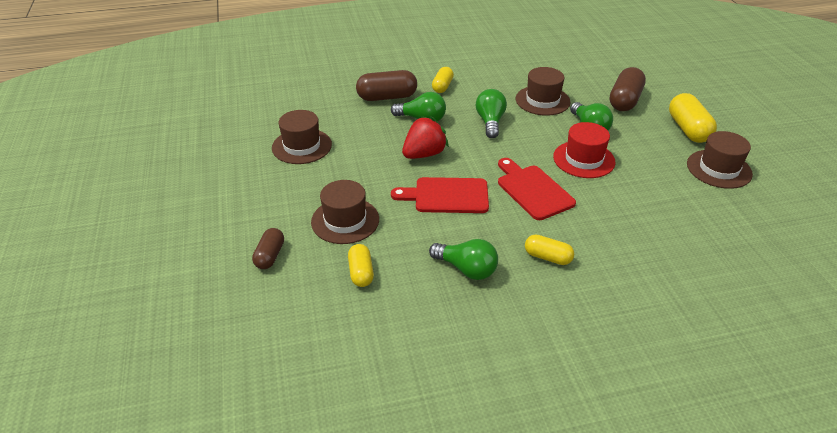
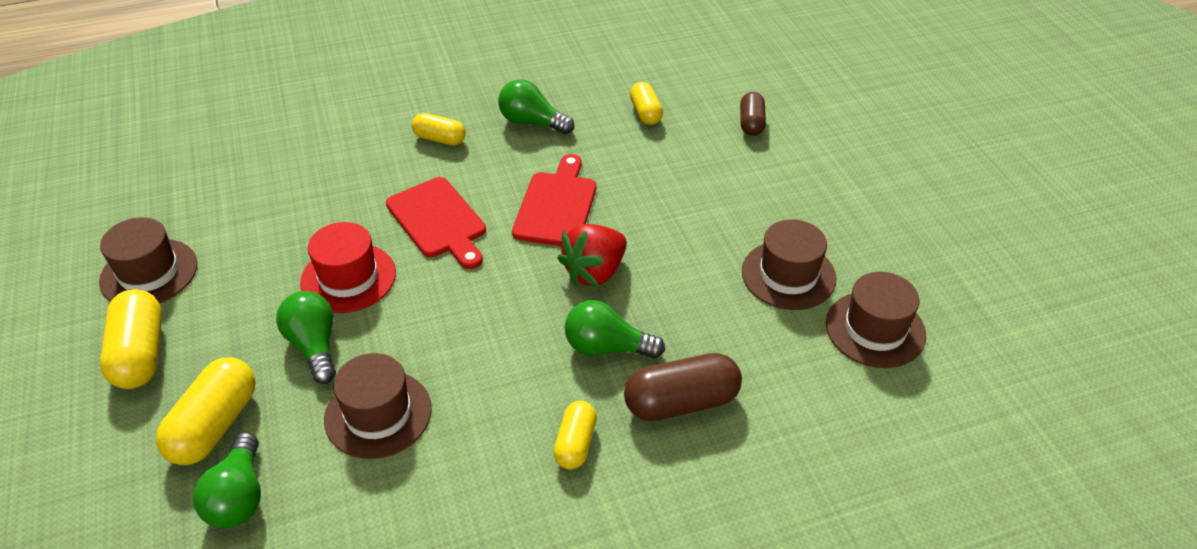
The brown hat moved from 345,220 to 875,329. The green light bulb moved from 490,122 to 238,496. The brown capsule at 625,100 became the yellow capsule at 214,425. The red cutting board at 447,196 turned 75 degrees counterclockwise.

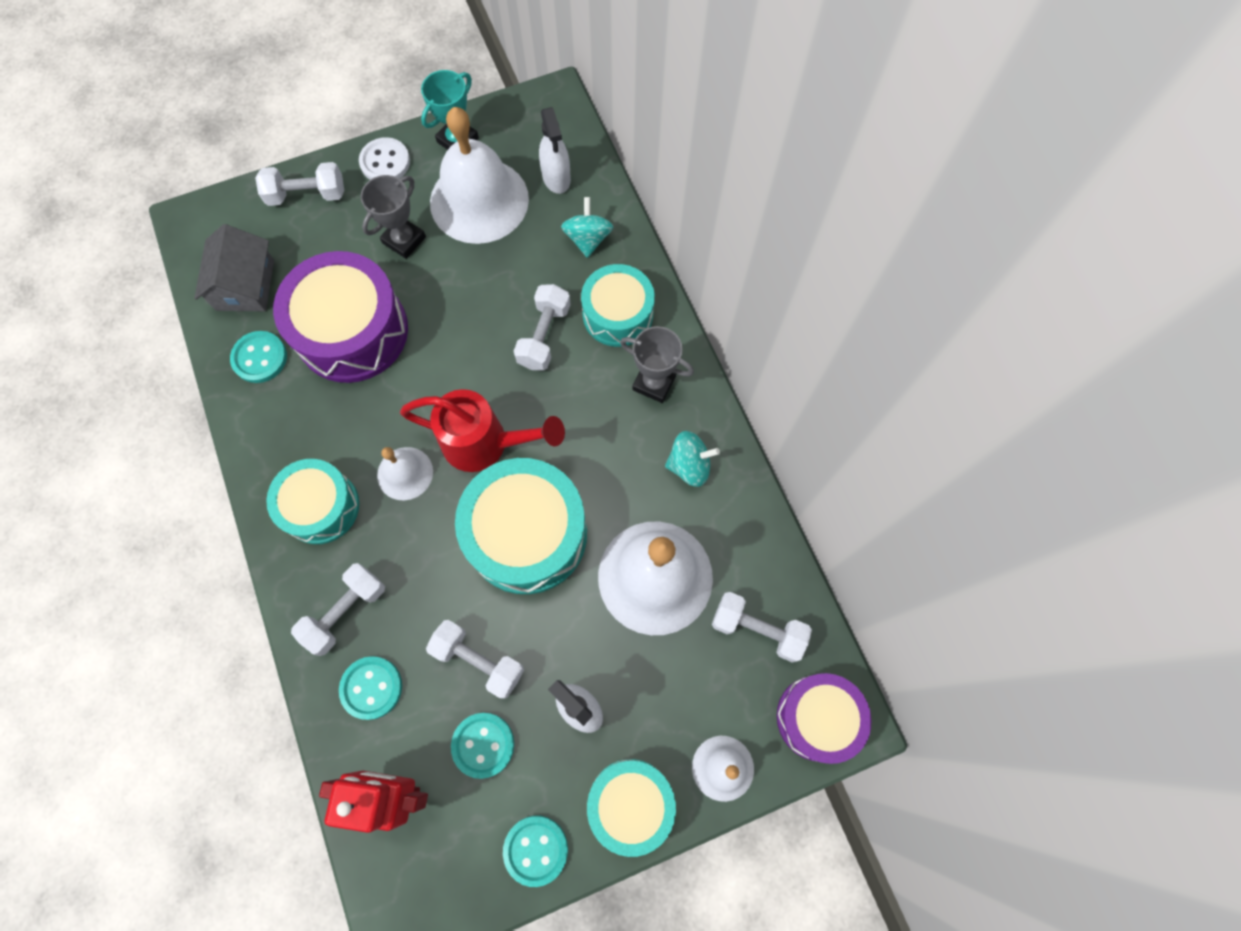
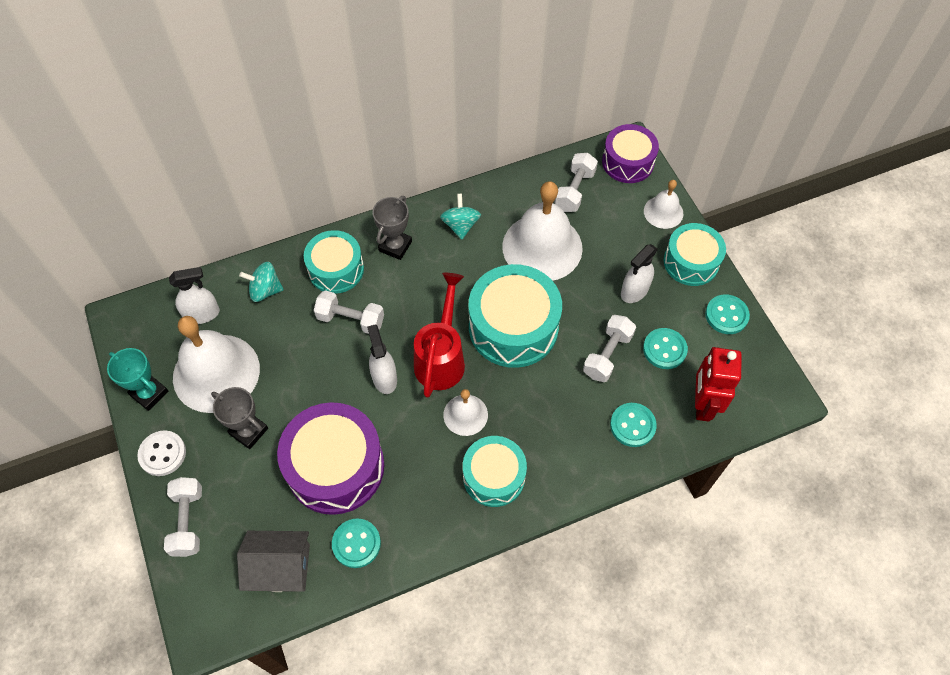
The white dumbbell at 345,611 disappeared. The white spray bottle at 384,378 appeared.

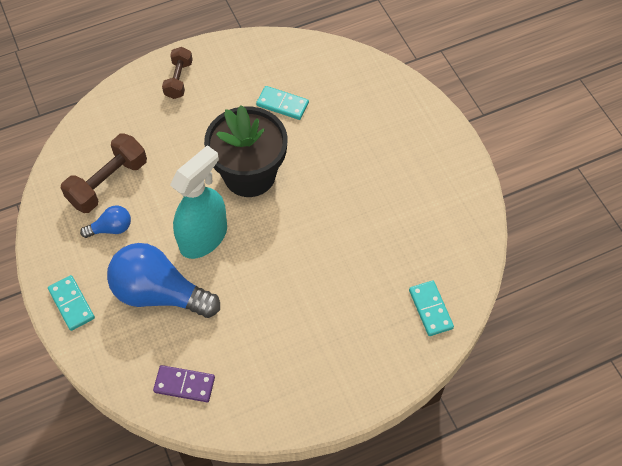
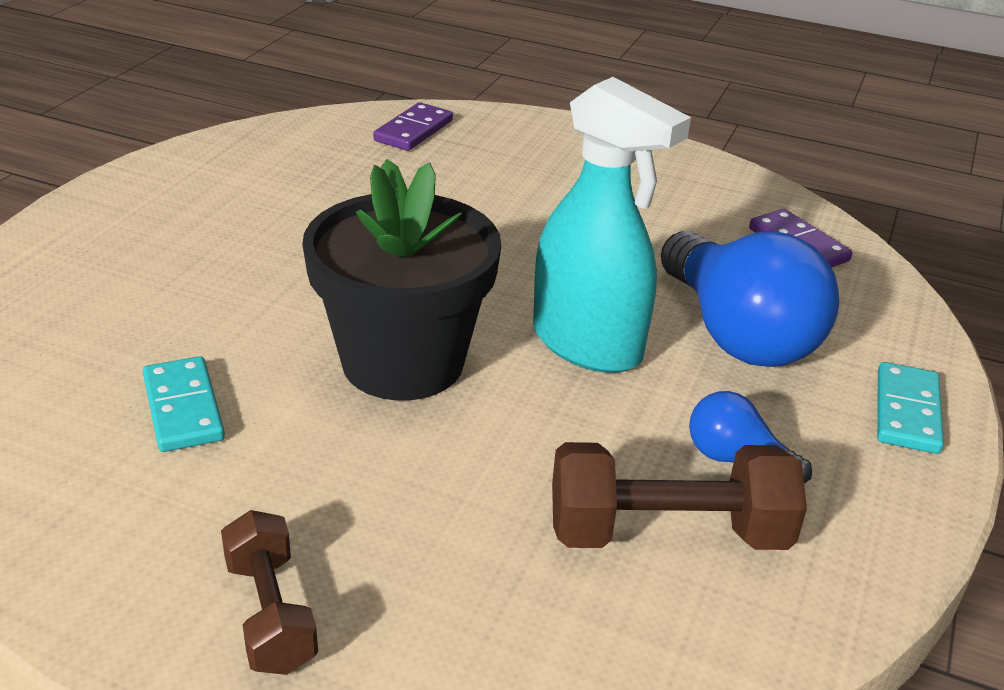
The turquoise domino at 430,309 became the purple domino at 413,131. The brown dumbbell at 179,80 turned 75 degrees counterclockwise. The turquoise spray bottle at 204,237 turned 135 degrees counterclockwise.

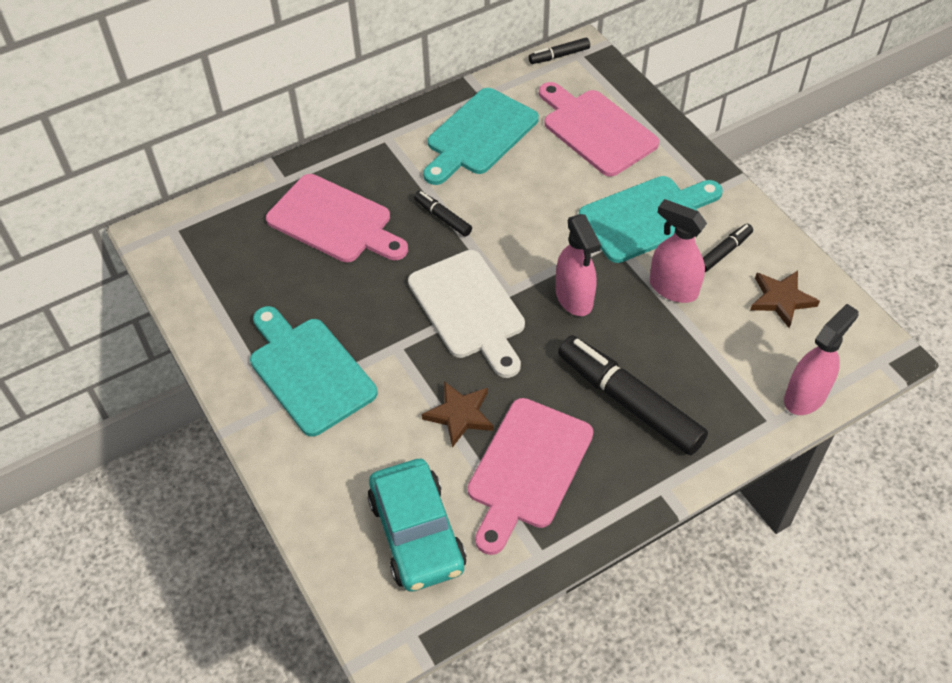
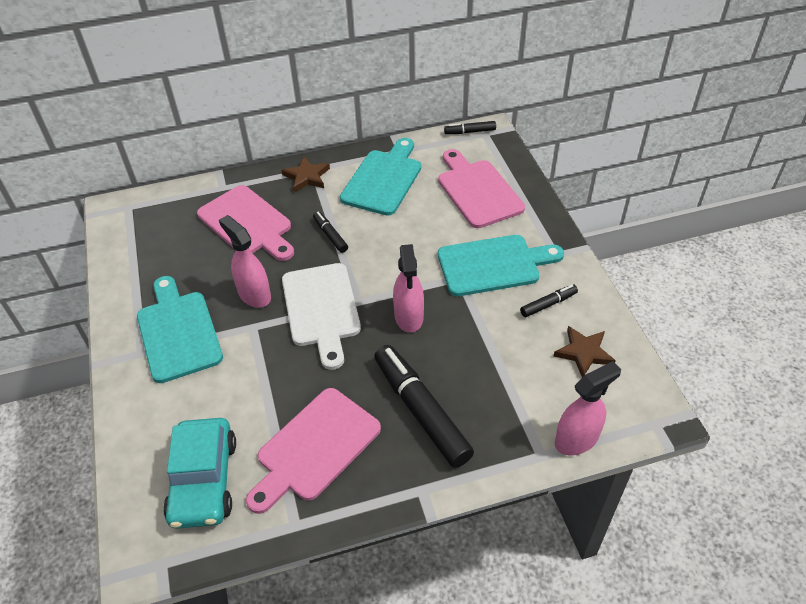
The brown star moved from 459,415 to 307,176. The pink spray bottle moved from 673,288 to 254,294. The turquoise cutting board at 479,135 turned 150 degrees clockwise.

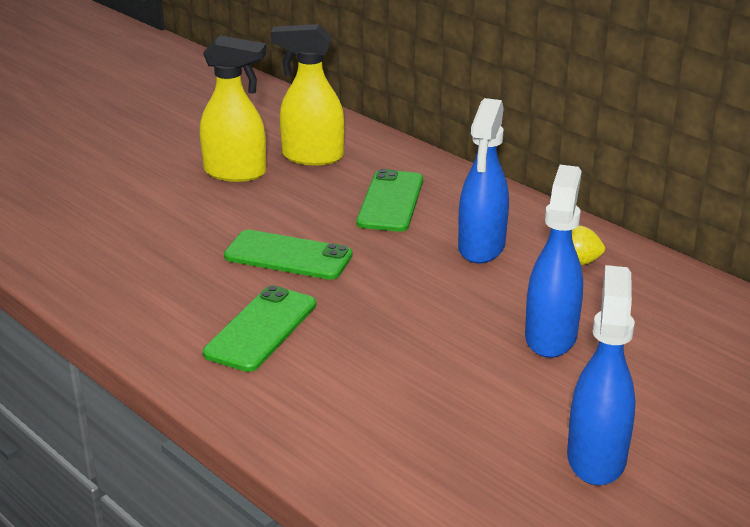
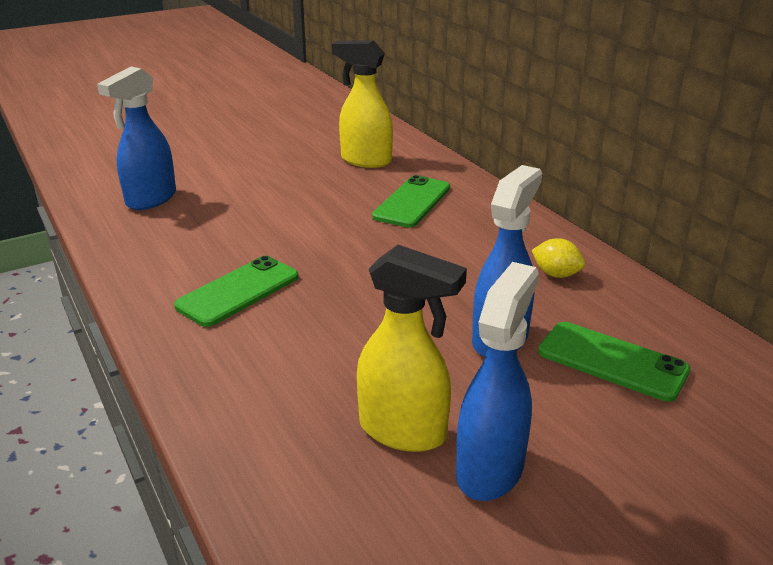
The yellow spray bottle moved from 236,173 to 403,431. The green phone moved from 288,256 to 612,361. The blue spray bottle moved from 481,248 to 151,199.

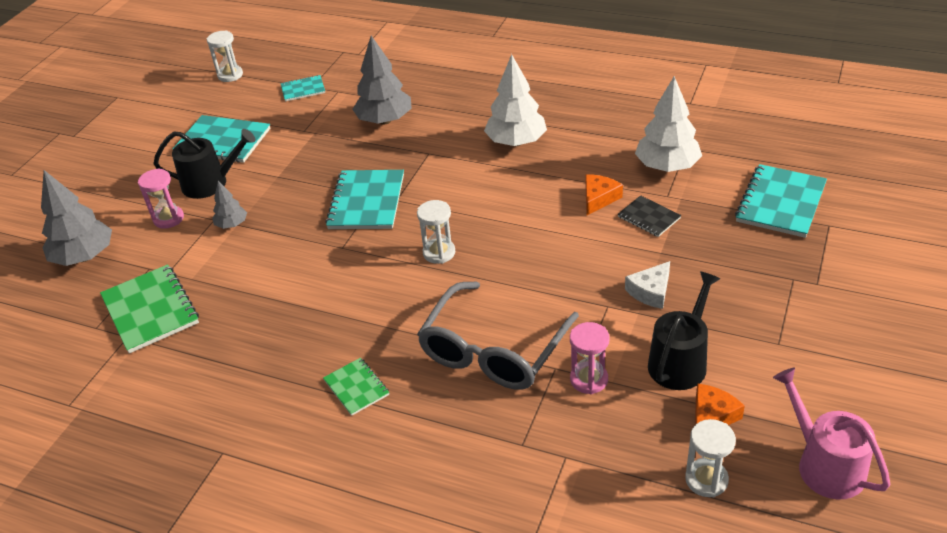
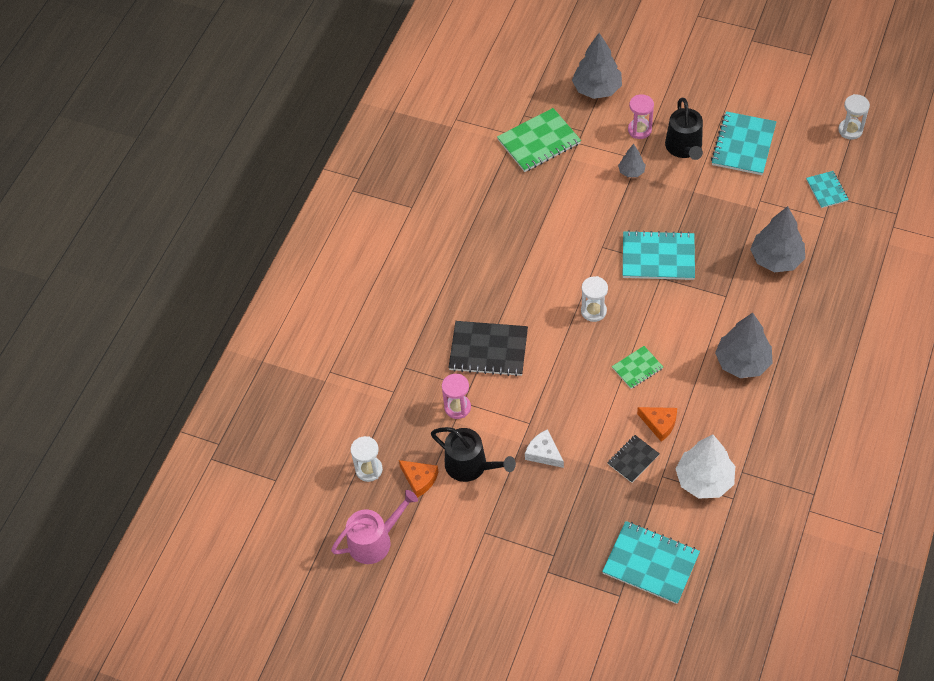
The green notebook moved from 356,387 to 637,368. The grey glasses at 493,350 was replaced by the black notebook at 488,350. The white tree at 516,142 became the grey tree at 742,362.

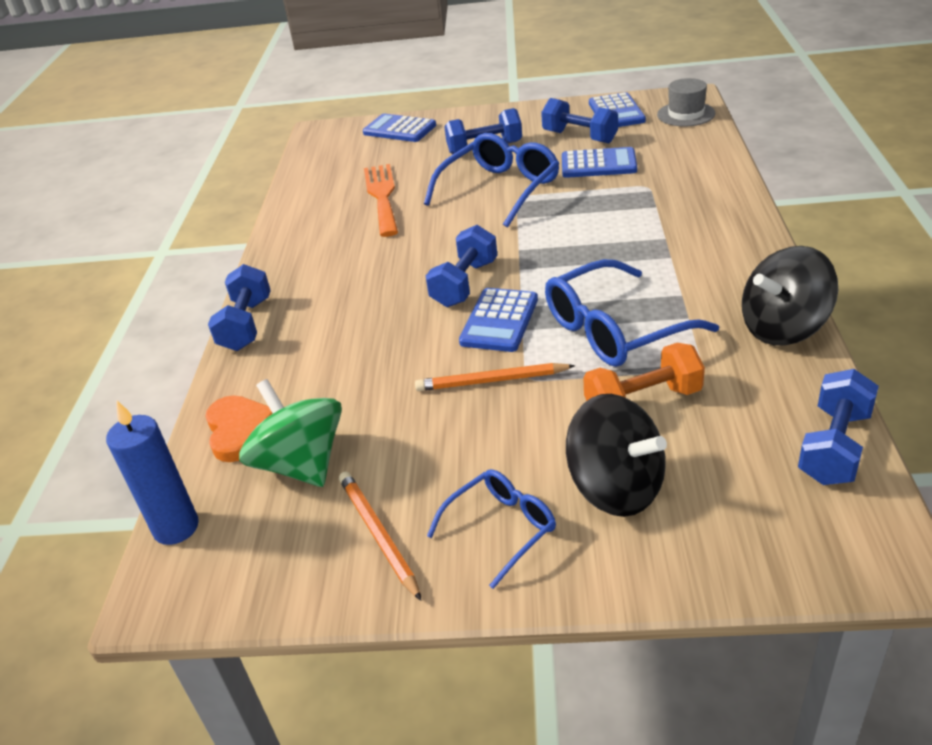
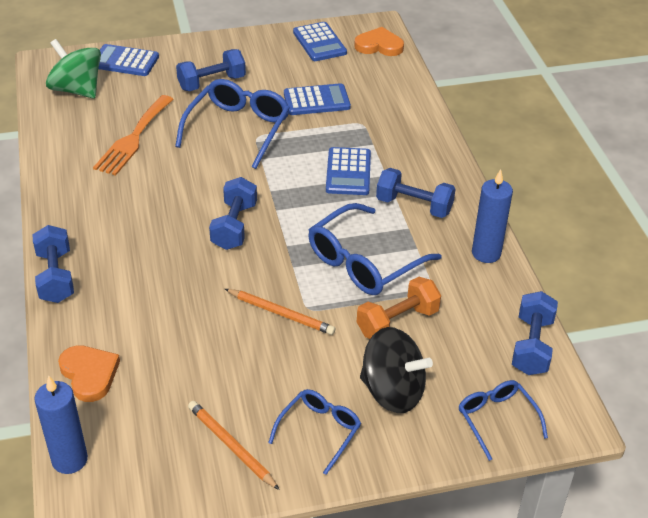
The blue glasses at 496,419 appeared. The green spinning top moved from 301,464 to 77,90. The blue calculator moved from 499,321 to 348,172. The blue dumbbell moved from 580,137 to 414,206. The grey hat at 686,114 was replaced by the orange heart at 379,45. The black spinning top at 783,328 was replaced by the blue candle at 486,253. The orange fork at 382,196 turned 135 degrees counterclockwise. The orange pencil at 492,381 turned 135 degrees counterclockwise.

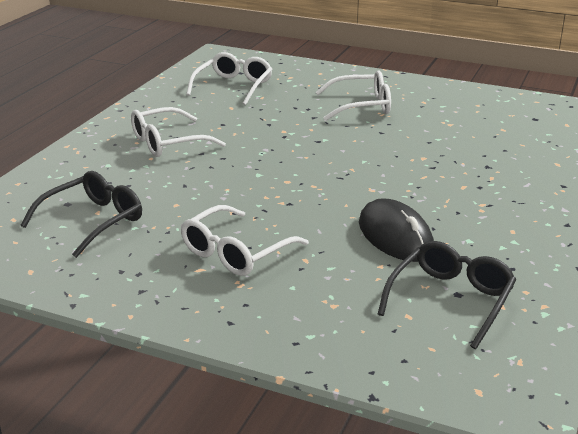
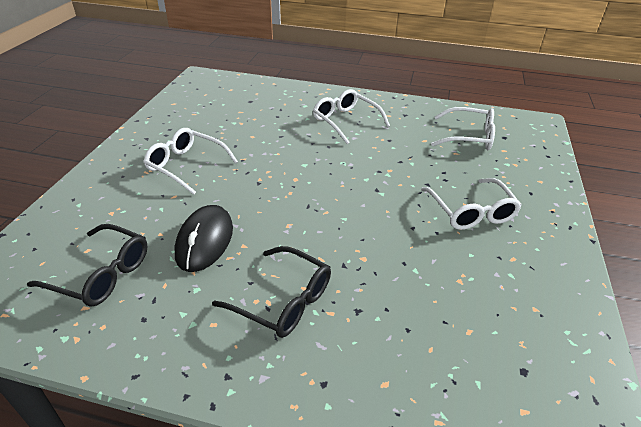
The black glasses moved from 93,221 to 283,300. The black mouse at 395,236 turned 45 degrees counterclockwise.

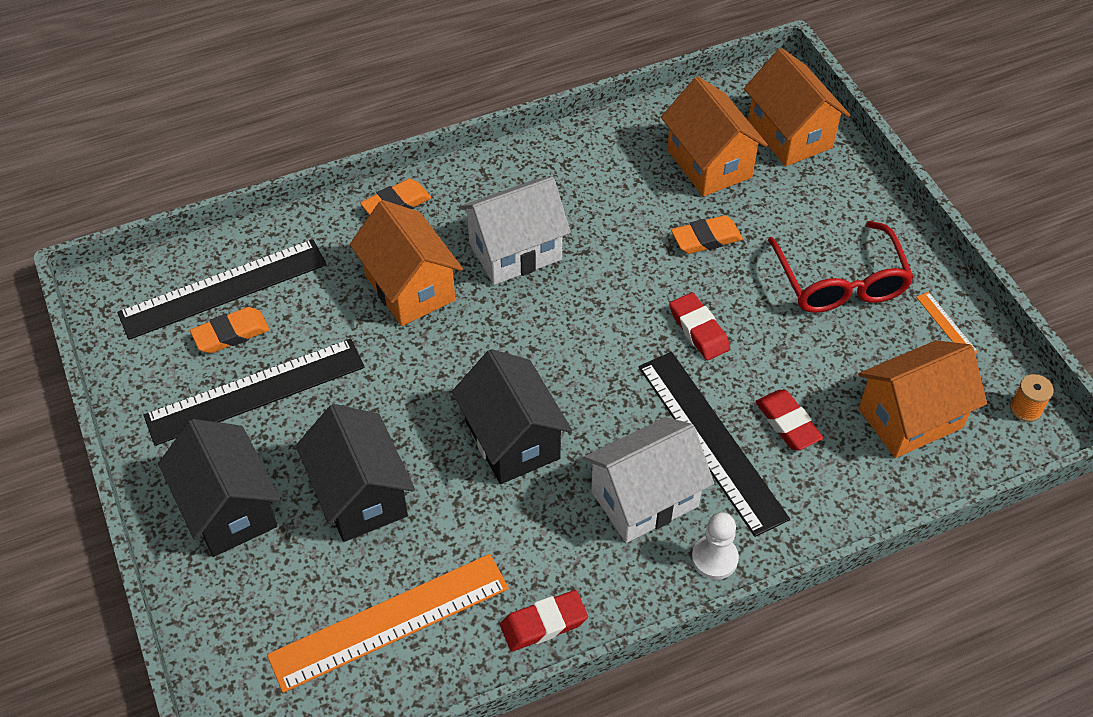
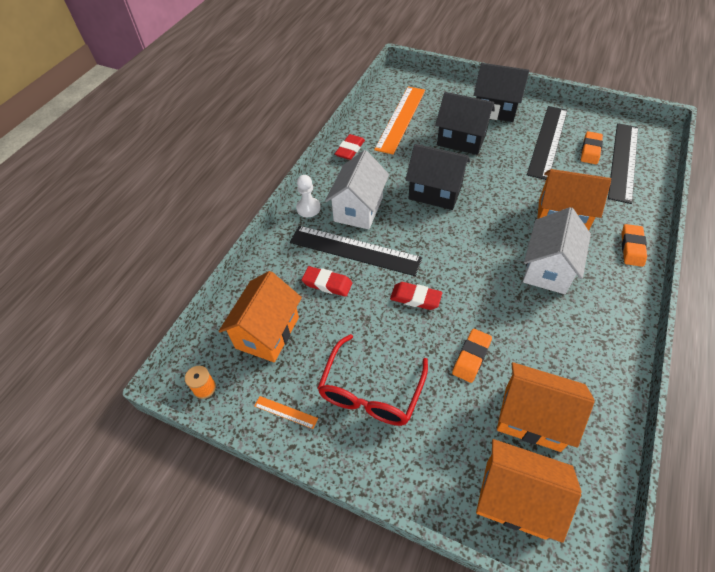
The red glasses at 840,282 turned 105 degrees counterclockwise.

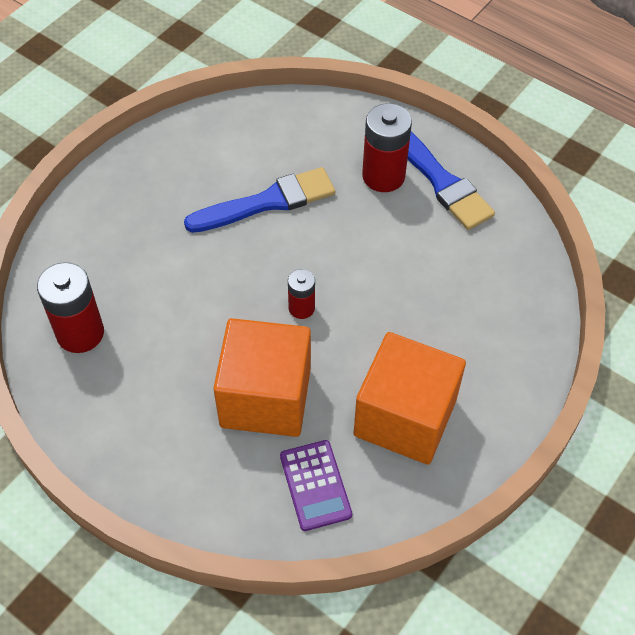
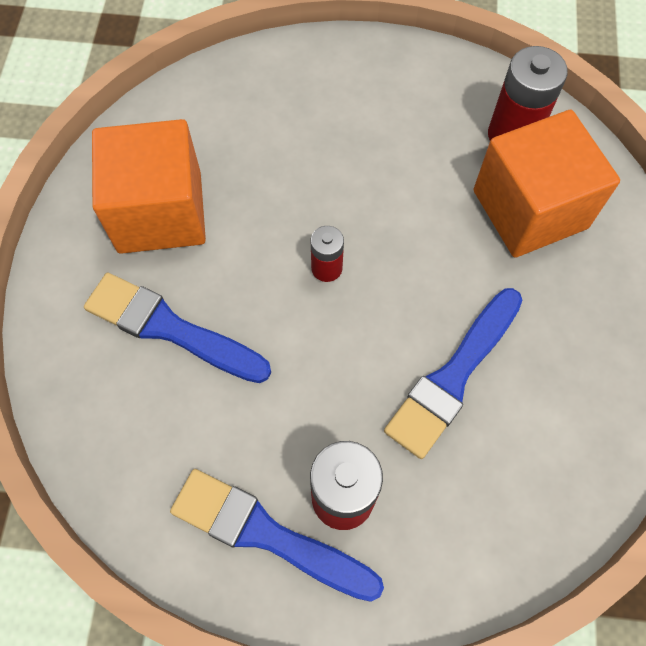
The purple calculator at 315,485 disappeared. The blue brush at 170,328 appeared. The orange cube moved from 265,397 to 530,209.

